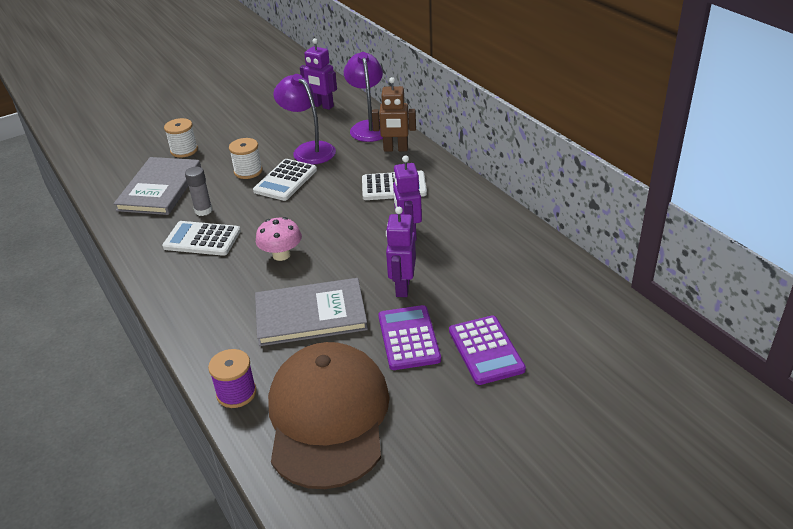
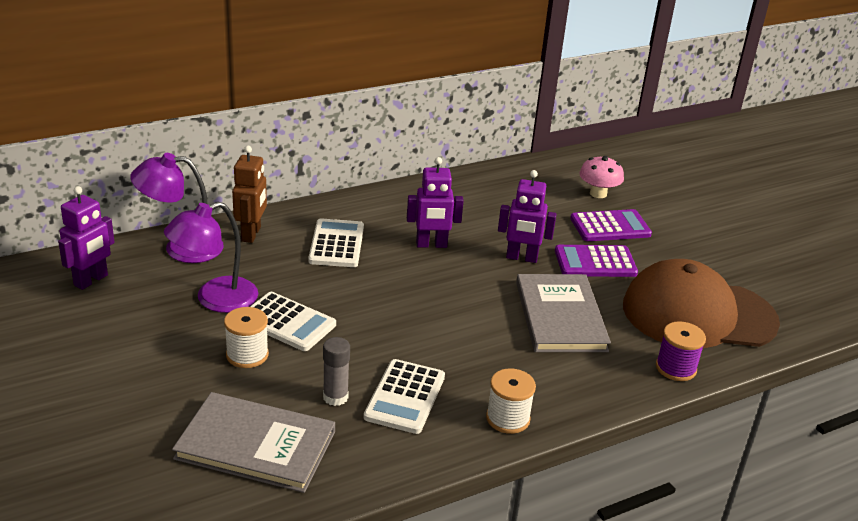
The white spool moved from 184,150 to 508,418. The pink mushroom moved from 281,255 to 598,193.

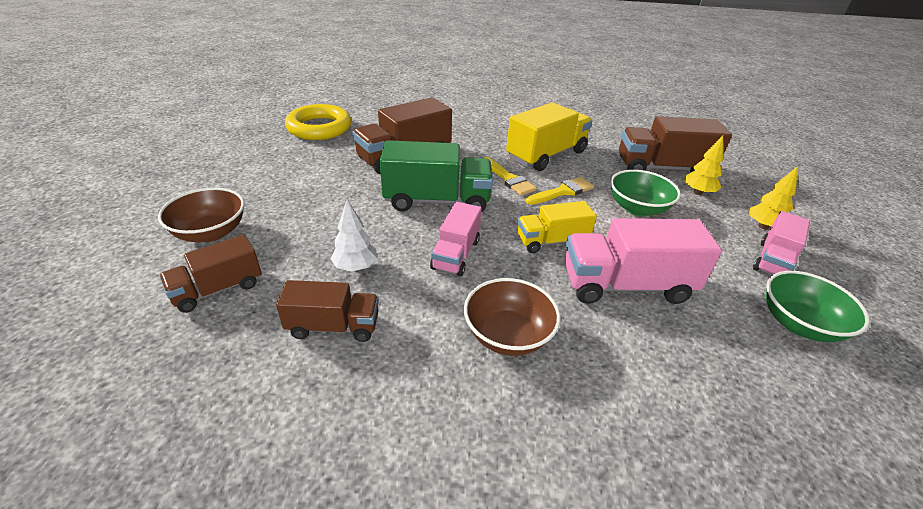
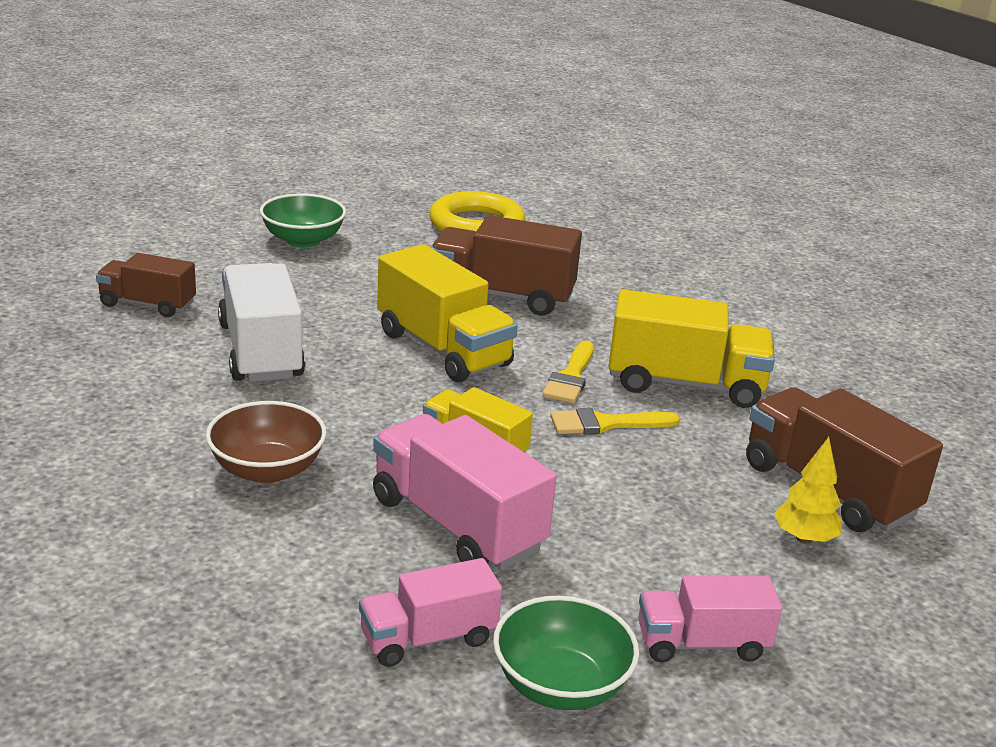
The brown bowl at 211,232 disappeared. The brown truck at 333,326 disappeared. The yellow tree at 763,226 disappeared. The pink truck moved from 456,254 to 428,638. The green bowl moved from 637,208 to 303,240. The white tree at 355,267 was replaced by the white truck at 261,351. The green truck at 437,200 became the yellow truck at 443,349. The yellow brush at 562,191 turned 150 degrees clockwise.

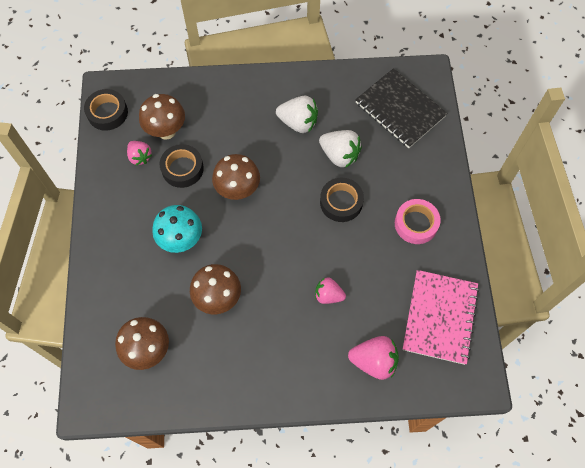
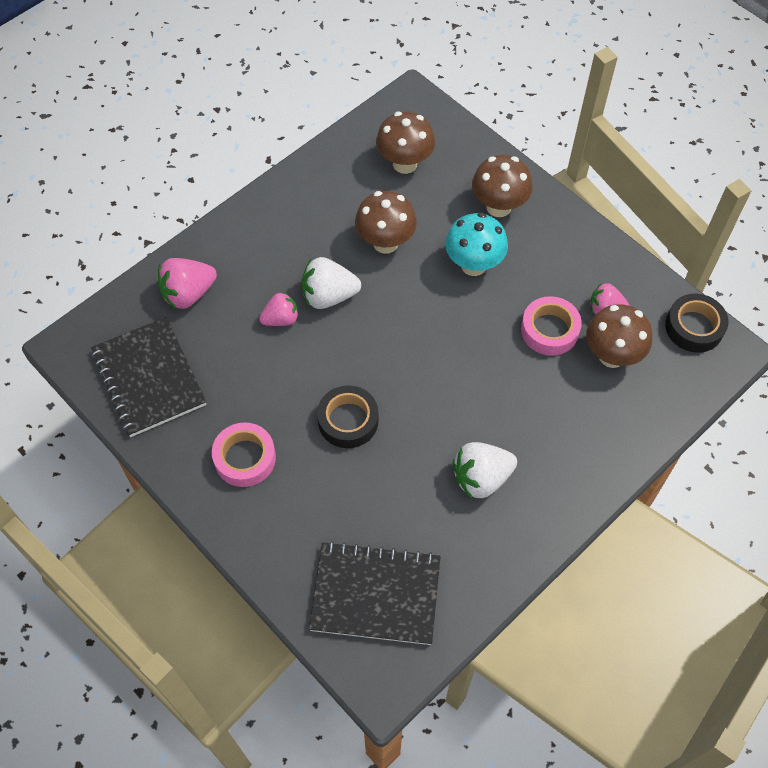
The brown mushroom moved from 238,190 to 498,207. The white strawberry moved from 339,155 to 329,296. The black tape at 182,169 became the pink tape at 549,330. The pink notebook at 440,317 became the black notebook at 149,378.

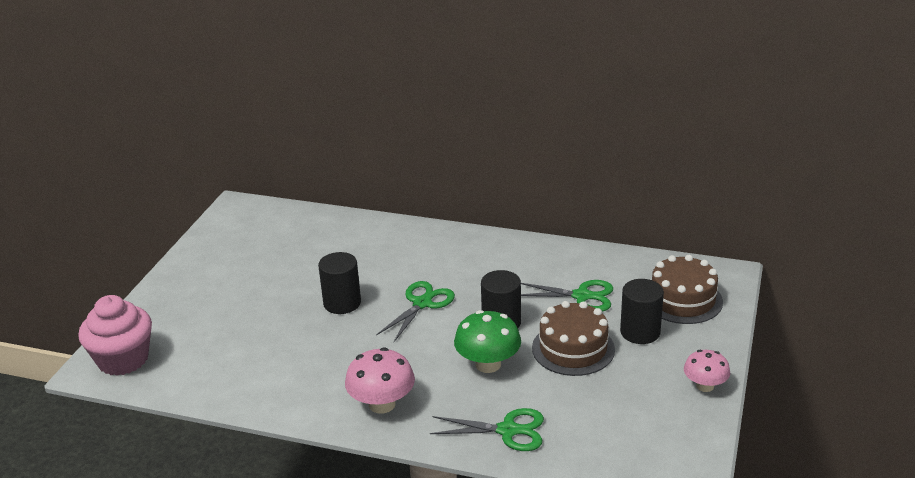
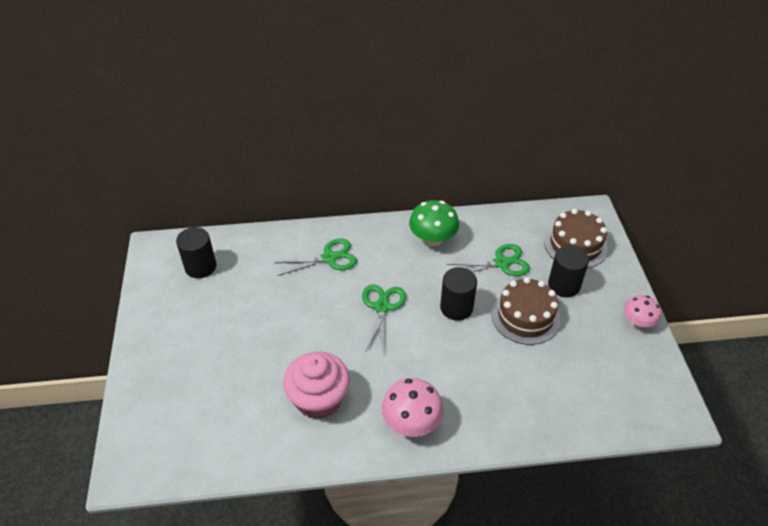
The pink cupcake moved from 123,359 to 319,399. The black cylinder moved from 342,303 to 200,267. The green scissors moved from 508,430 to 329,258. The green mushroom moved from 488,364 to 433,239.

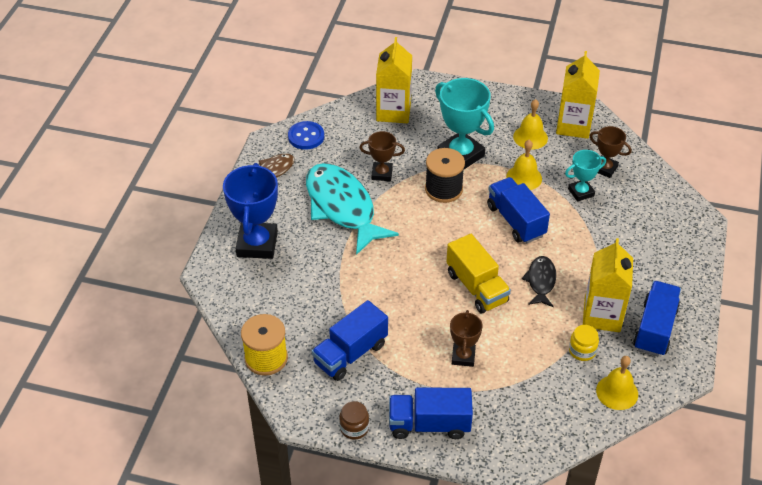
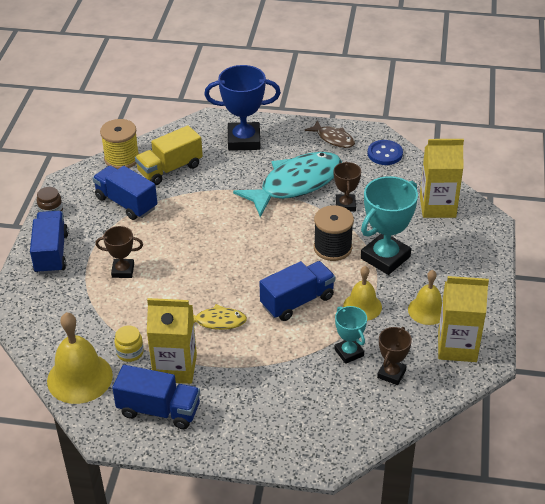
The yellow truck moved from 476,287 to 170,169. The black fish at 541,281 became the yellow fish at 217,321. The yellow bell at 617,392 changed to 1.59 times the size.

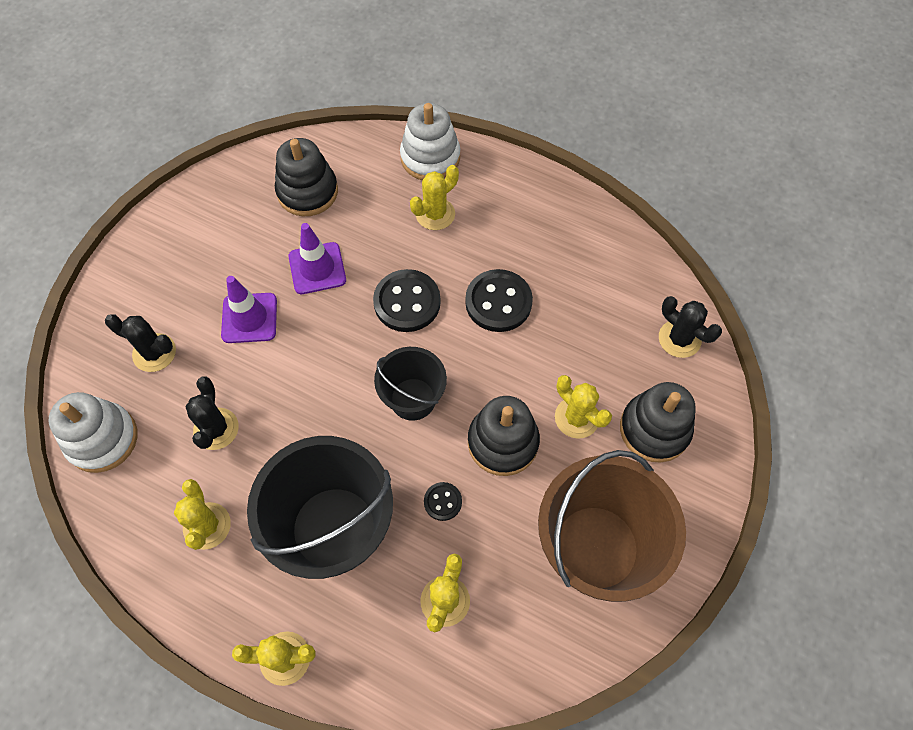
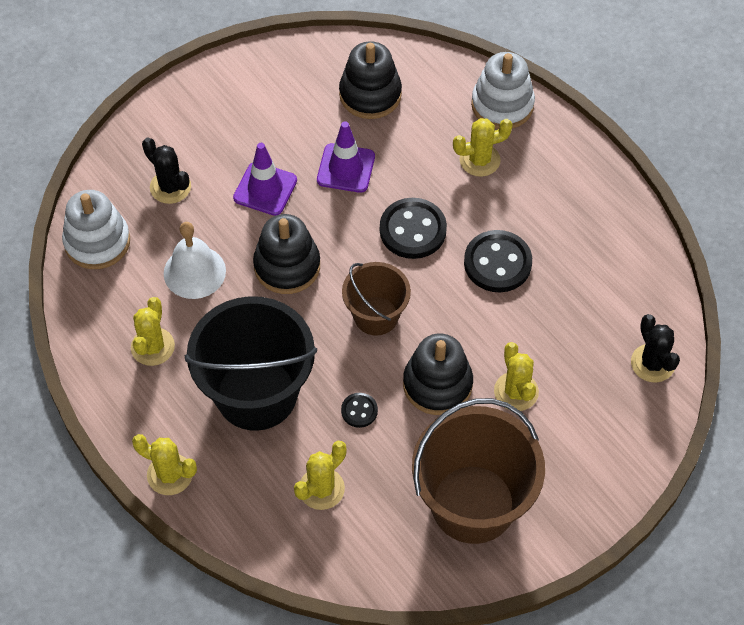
The black stacking toy moved from 654,429 to 287,266. The black cactus at 216,429 was replaced by the white bell at 194,272. The black bucket at 413,399 became the brown bucket at 376,316.

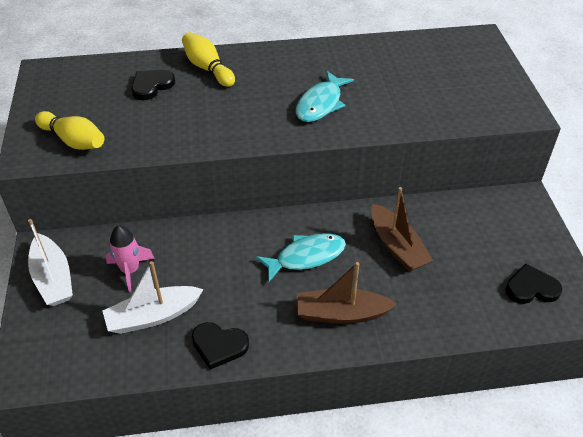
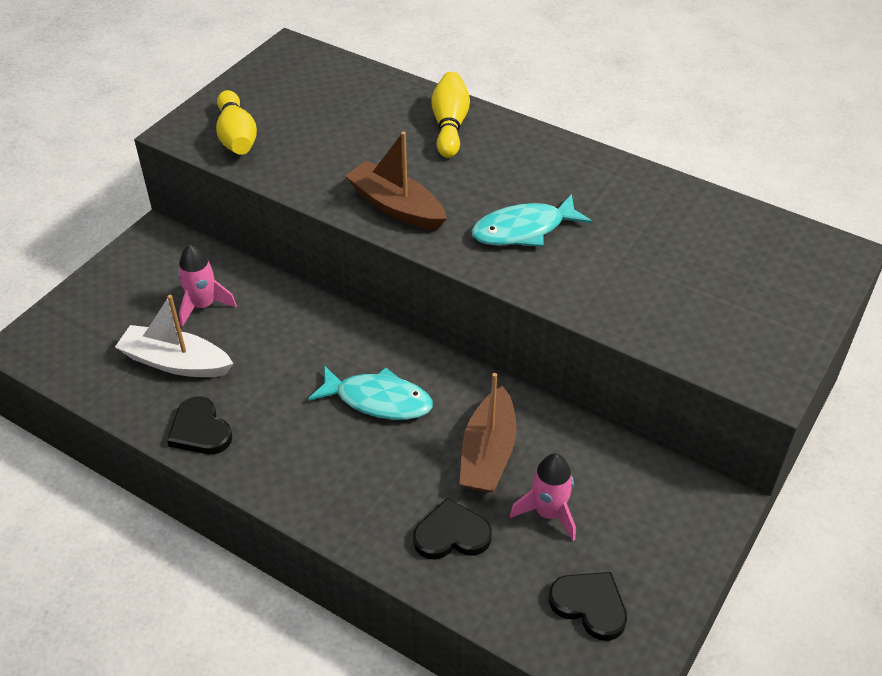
The white boat at 53,278 disappeared. The pink rocket at 548,513 appeared. The black heart moved from 151,86 to 451,534. The brown boat moved from 341,314 to 396,207.

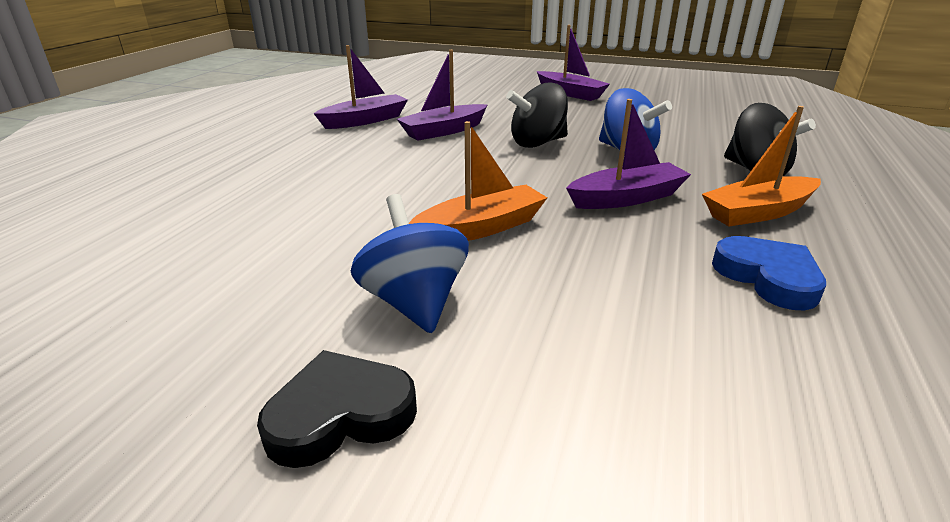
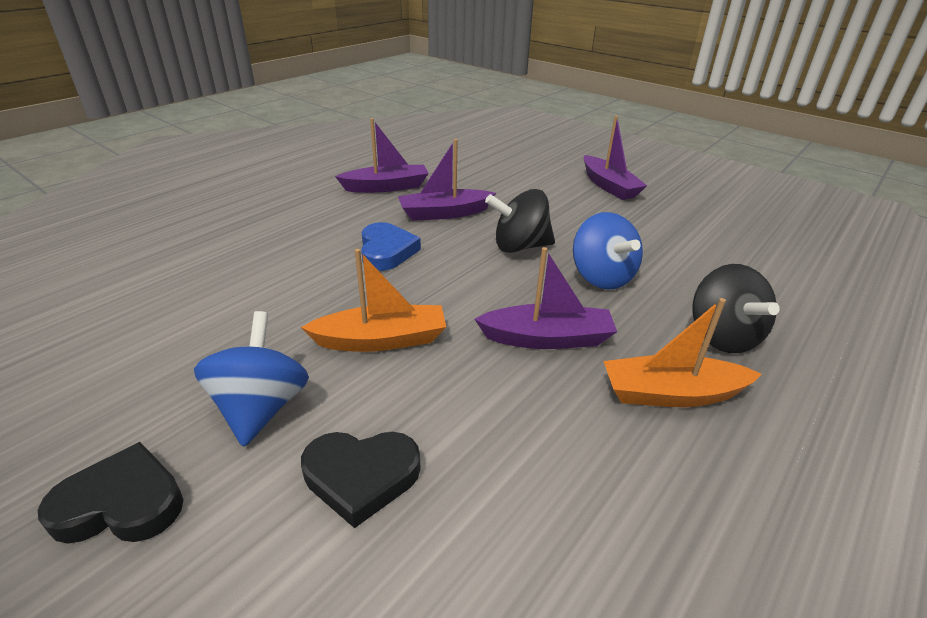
The black heart at 361,477 appeared. The blue heart moved from 768,277 to 386,251.

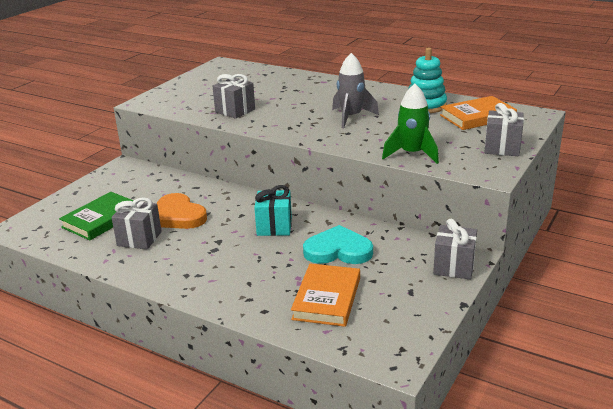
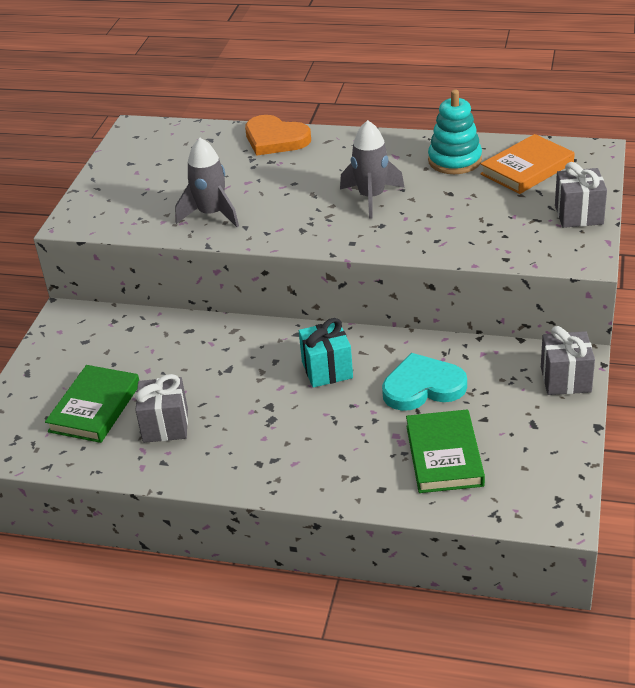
The green rocket at 412,154 disappeared. The orange heart moved from 178,216 to 275,139. The grey gift at 235,111 was replaced by the grey rocket at 211,214. The orange book at 326,298 became the green book at 444,455.

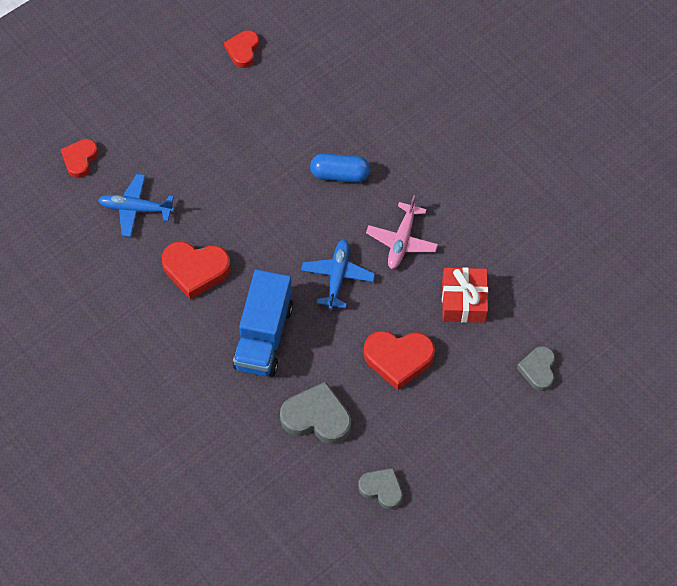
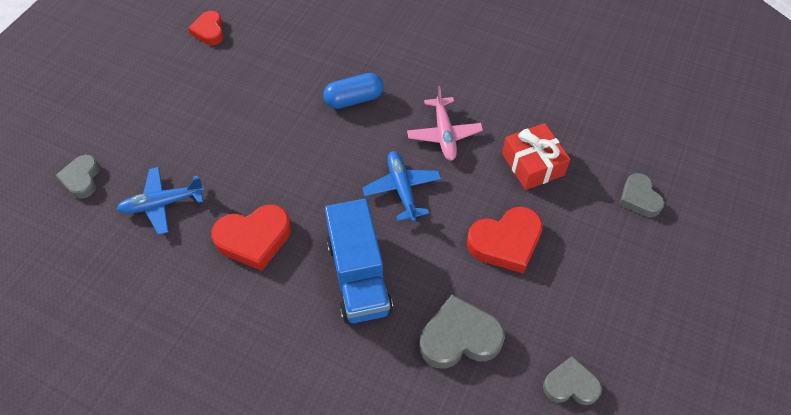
The red heart at 80,159 became the grey heart at 82,179.

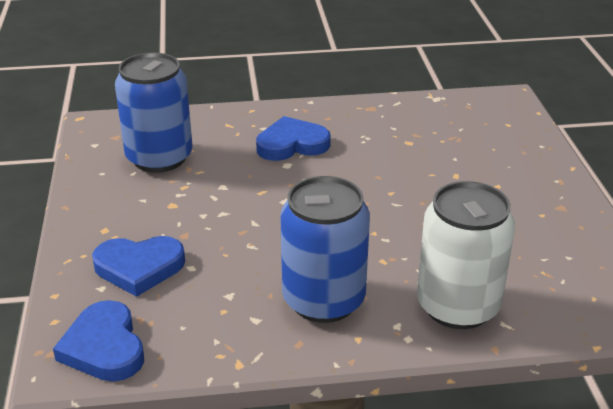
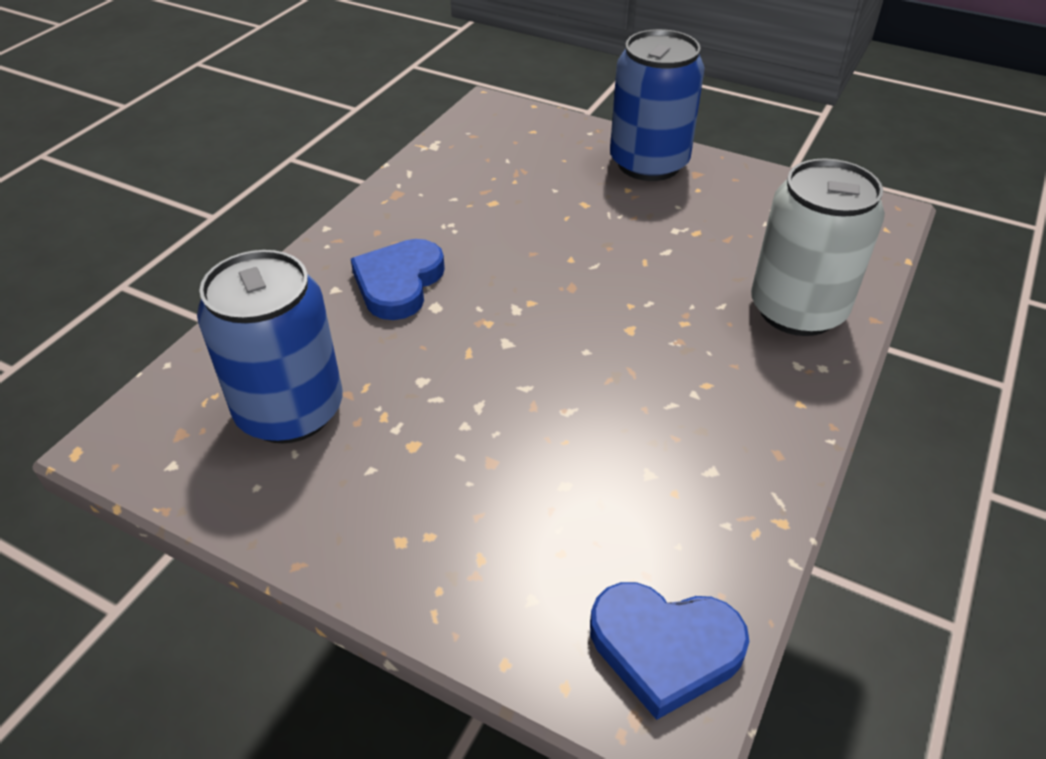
The blue heart at 139,267 disappeared. The blue can moved from 323,300 to 649,163.

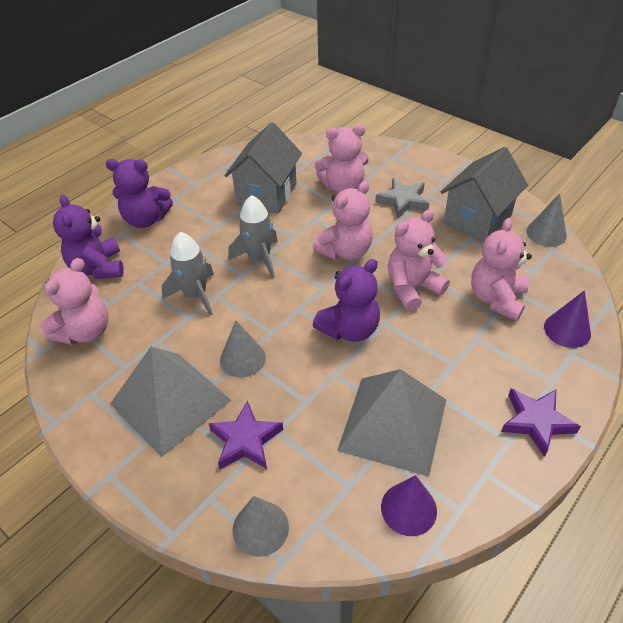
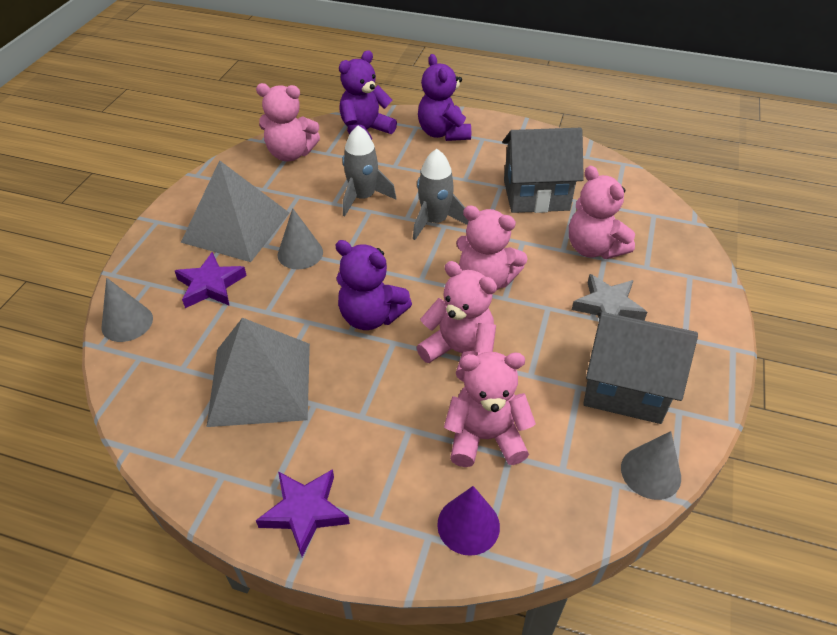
The purple cone at 408,508 disappeared.

